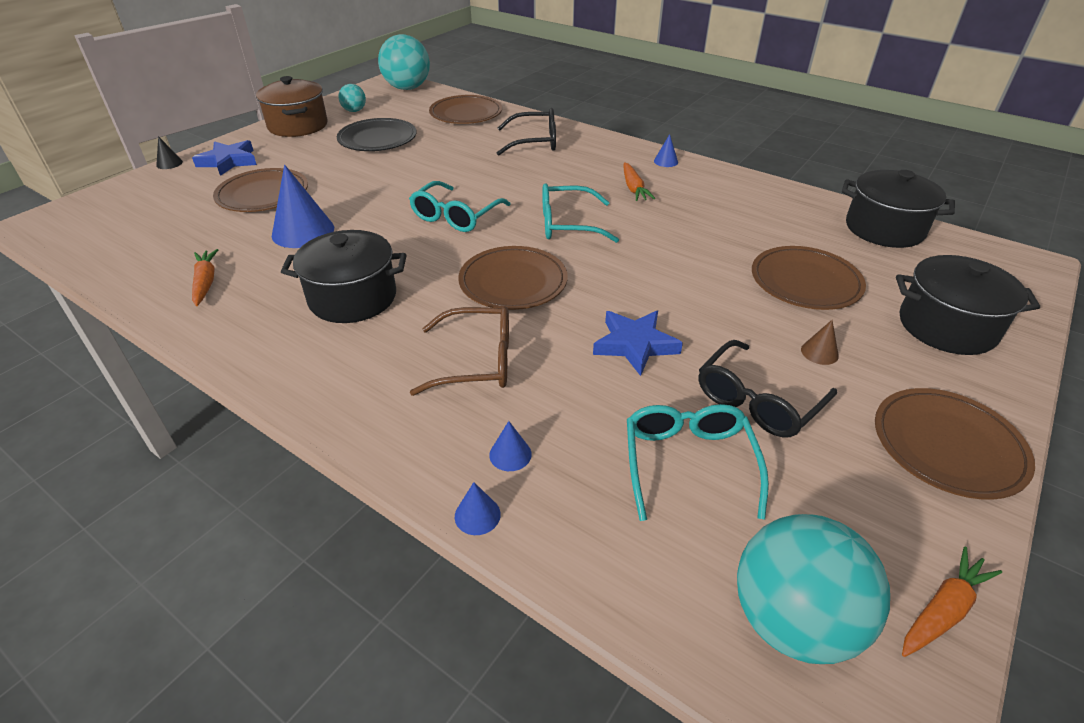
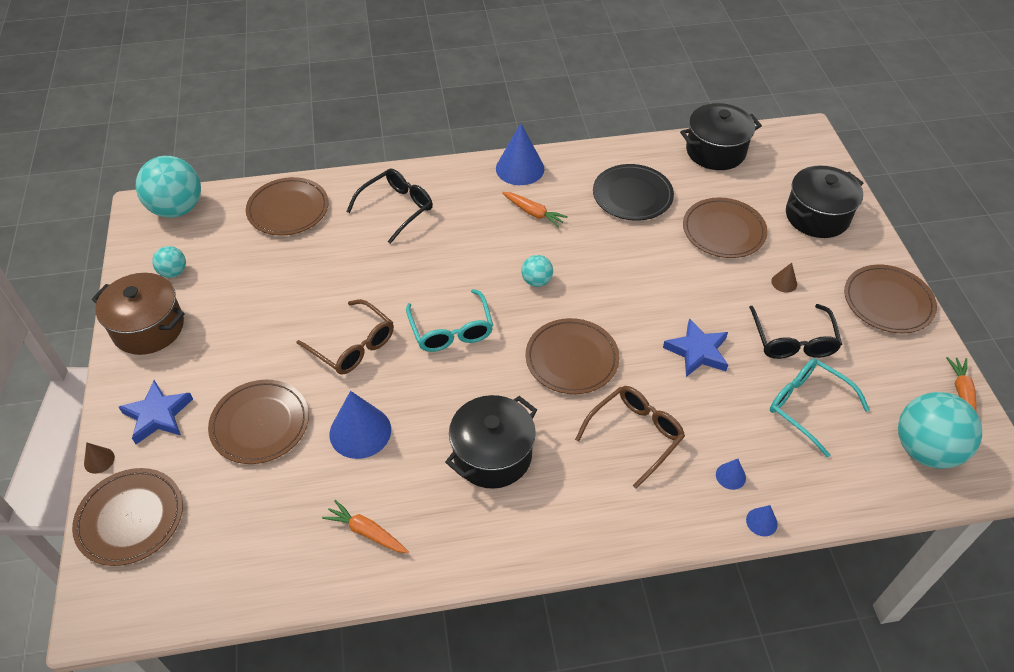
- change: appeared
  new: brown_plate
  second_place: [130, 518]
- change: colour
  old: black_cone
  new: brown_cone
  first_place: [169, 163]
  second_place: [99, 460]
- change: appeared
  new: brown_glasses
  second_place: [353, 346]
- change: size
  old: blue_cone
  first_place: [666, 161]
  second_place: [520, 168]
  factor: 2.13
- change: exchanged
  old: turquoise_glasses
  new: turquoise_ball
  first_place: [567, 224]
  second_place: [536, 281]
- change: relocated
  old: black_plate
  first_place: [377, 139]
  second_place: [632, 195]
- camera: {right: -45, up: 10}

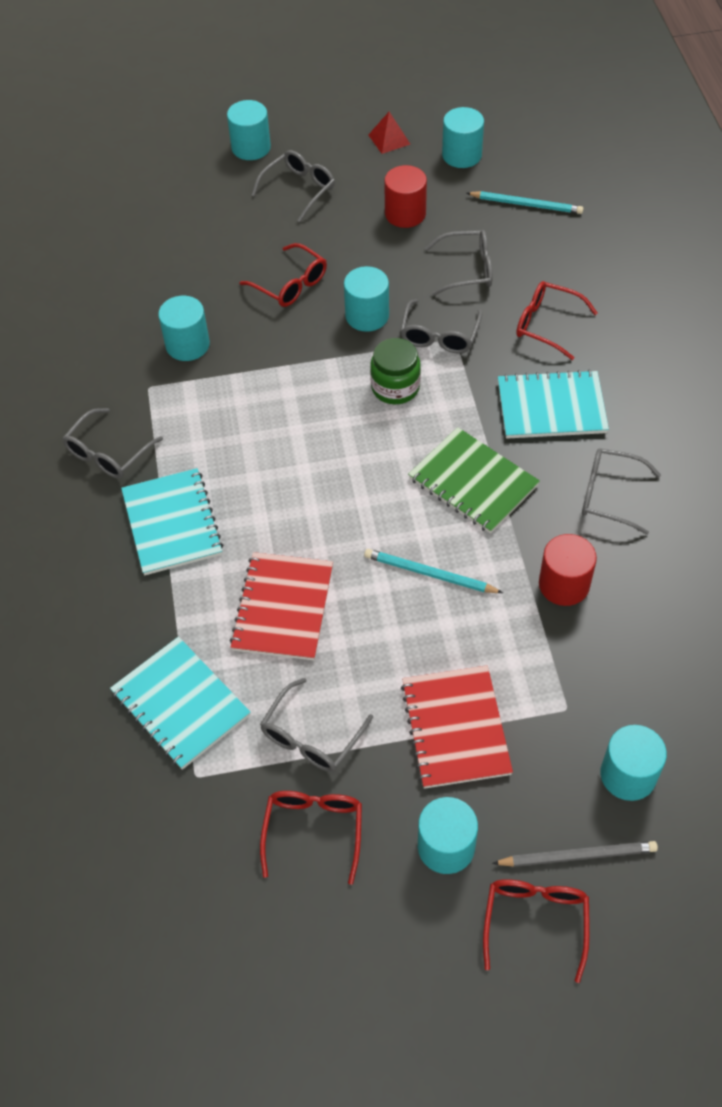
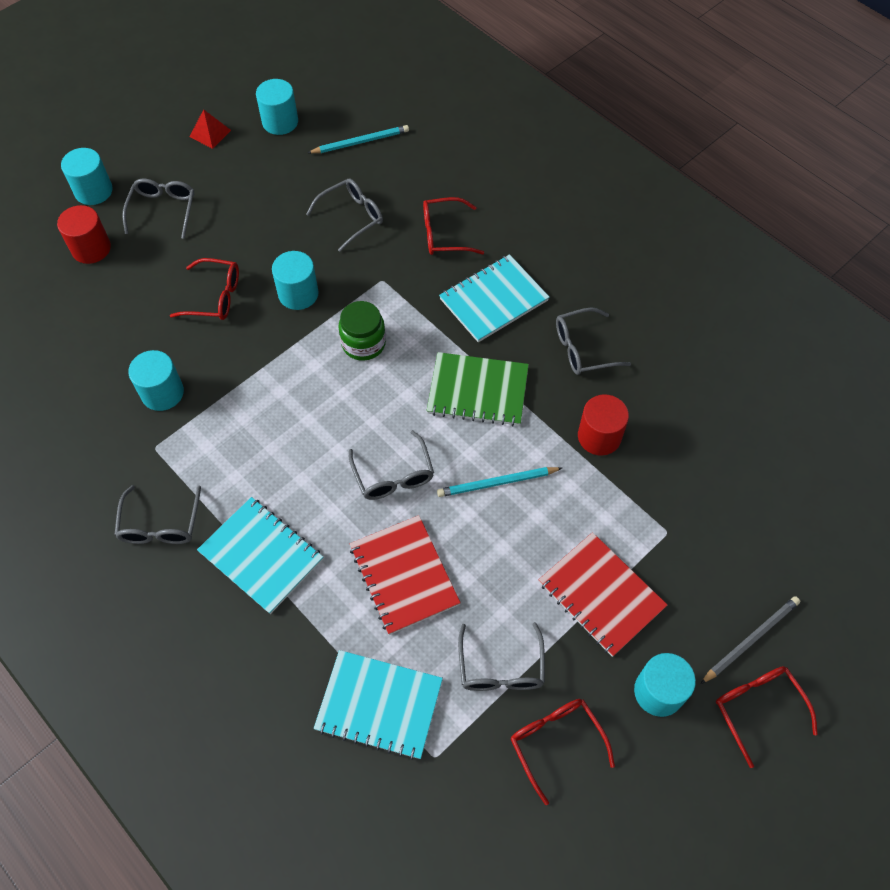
- change: relocated
  old: red_cylinder
  first_place: [405, 214]
  second_place: [91, 248]
- change: relocated
  old: grey_glasses
  first_place: [439, 335]
  second_place: [393, 474]
- change: missing
  old: turquoise_cylinder
  first_place: [628, 775]
- camera: {right: -35, up: 5}

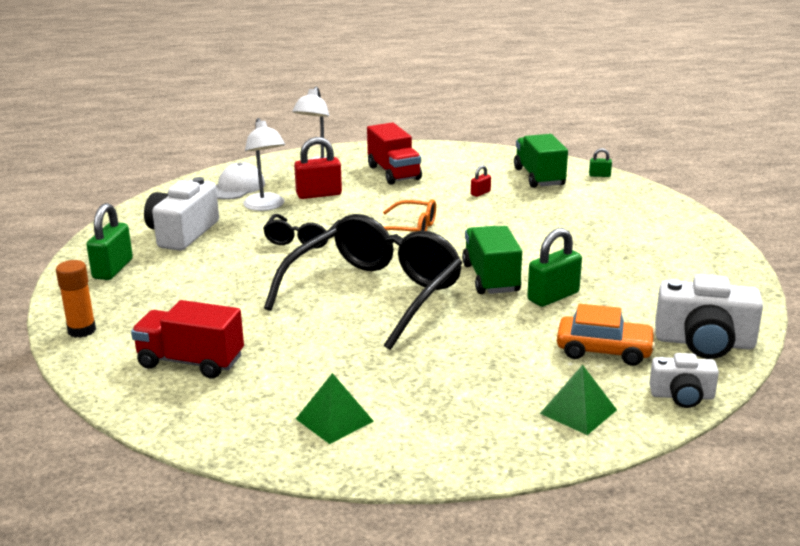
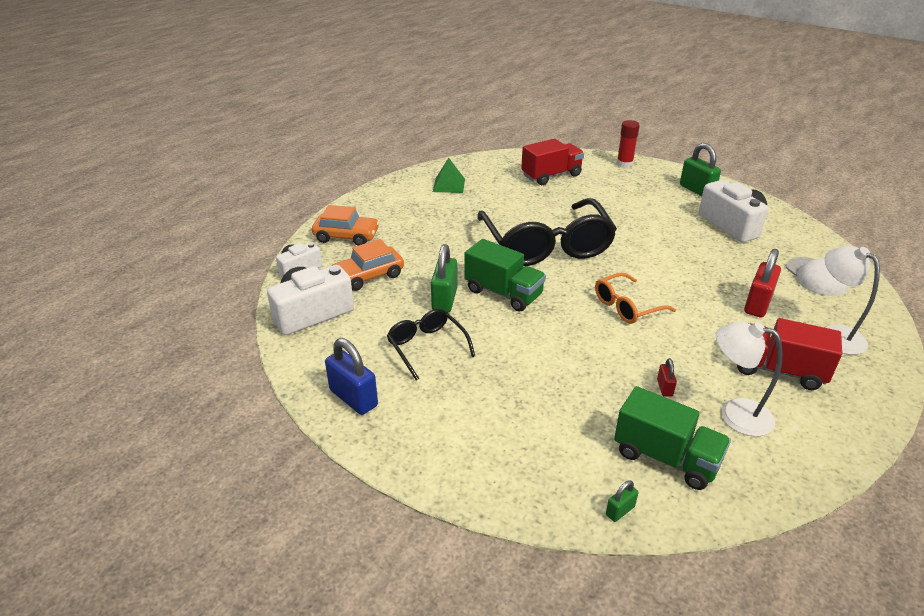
- change: exchanged
  old: green_pyramid
  new: orange_car
  first_place: [578, 411]
  second_place: [346, 236]
- change: appeared
  new: blue_padlock
  second_place: [353, 398]
- change: relocated
  old: black_glasses
  first_place: [302, 239]
  second_place: [426, 347]
- change: colour
  old: orange_glue_stick
  new: red_glue_stick
  first_place: [82, 330]
  second_place: [624, 164]
- change: relocated
  old: white_lamp
  first_place: [266, 206]
  second_place: [735, 414]
- camera: {right: 135, up: 10}

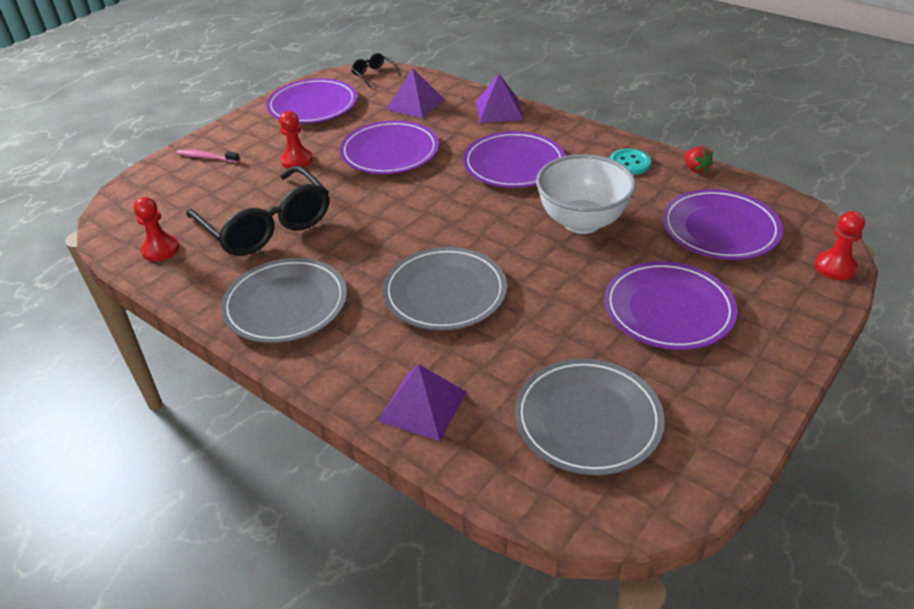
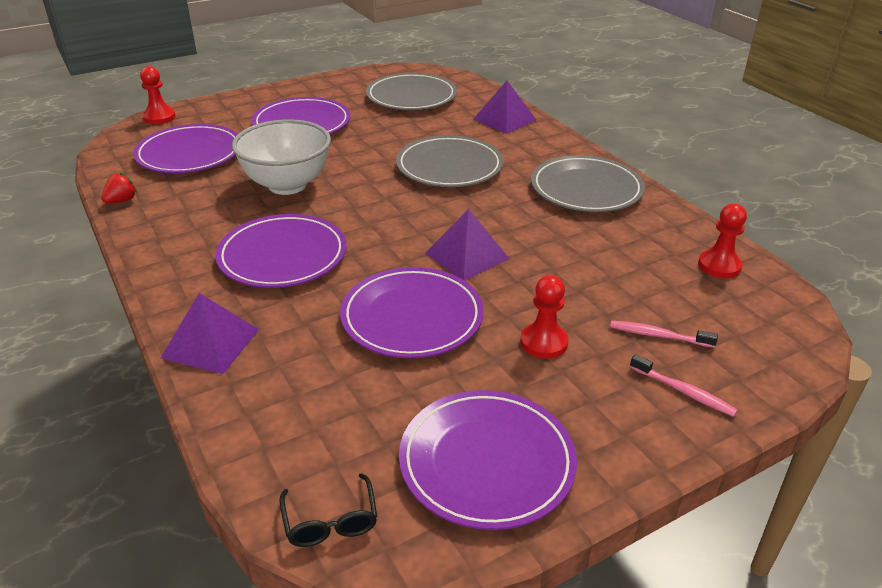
- change: spun
  old: red_strawberry
  first_place: [695, 169]
  second_place: [121, 201]
  degrees: 45
- change: relocated
  old: purple_pyramid
  first_place: [415, 104]
  second_place: [467, 256]
- change: appeared
  new: pink_toothbrush
  second_place: [659, 336]
- change: missing
  old: black_glasses
  first_place: [267, 226]
- change: missing
  old: turquoise_button
  first_place: [629, 163]
- camera: {right: -160, up: -5}

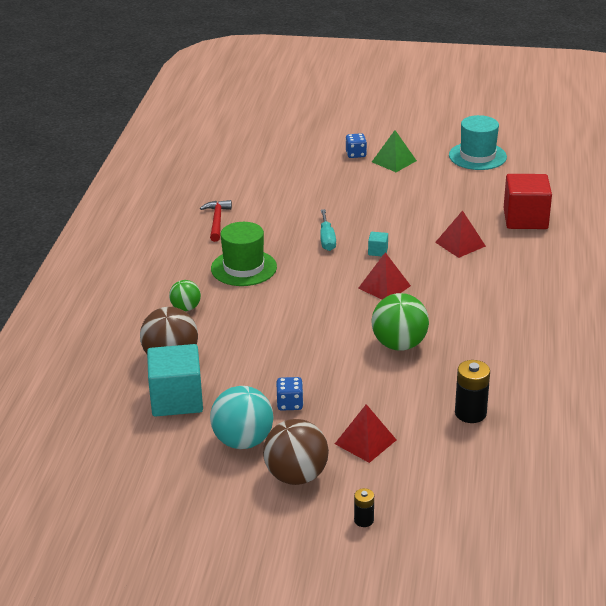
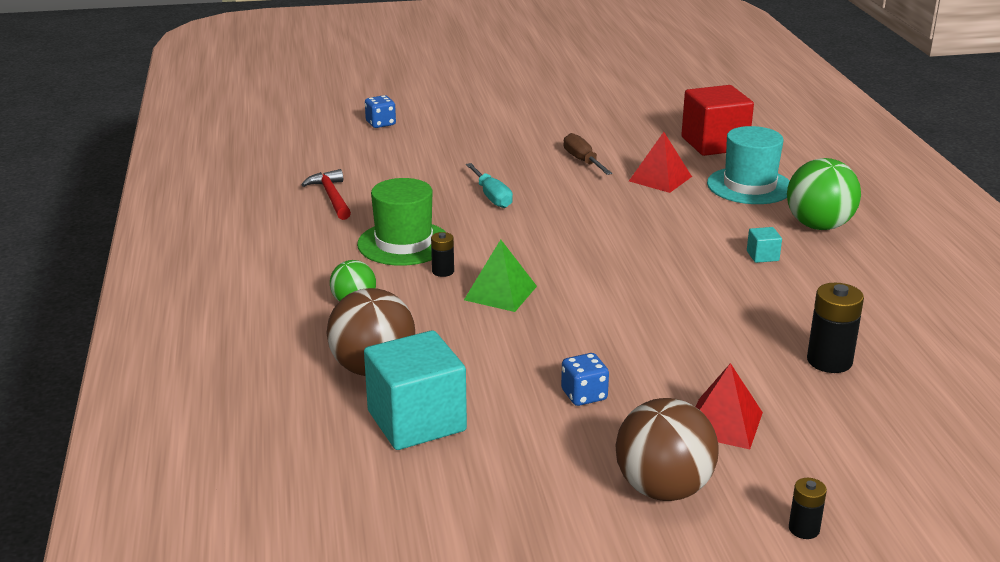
- change: relocated
  old: blue_dice
  first_place: [356, 154]
  second_place: [380, 123]
- change: appeared
  new: black_battery
  second_place: [443, 271]
- change: relocated
  old: green_pyramid
  first_place: [394, 161]
  second_place: [500, 293]
- change: appeared
  new: brown_screwdriver
  second_place: [583, 161]
- change: relocated
  old: turquoise_hat
  first_place: [477, 156]
  second_place: [749, 186]
- change: relocated
  old: turquoise_cube
  first_place: [378, 251]
  second_place: [762, 256]
- change: relocated
  old: green_ball
  first_place: [399, 345]
  second_place: [819, 226]
- change: missing
  old: turquoise_ball
  first_place: [243, 441]
- change: missing
  old: red_pyramid
  first_place: [384, 287]
- camera: {right: -20, up: -5}

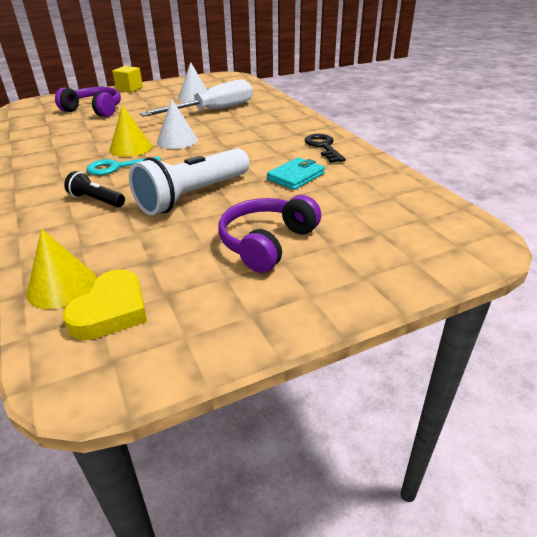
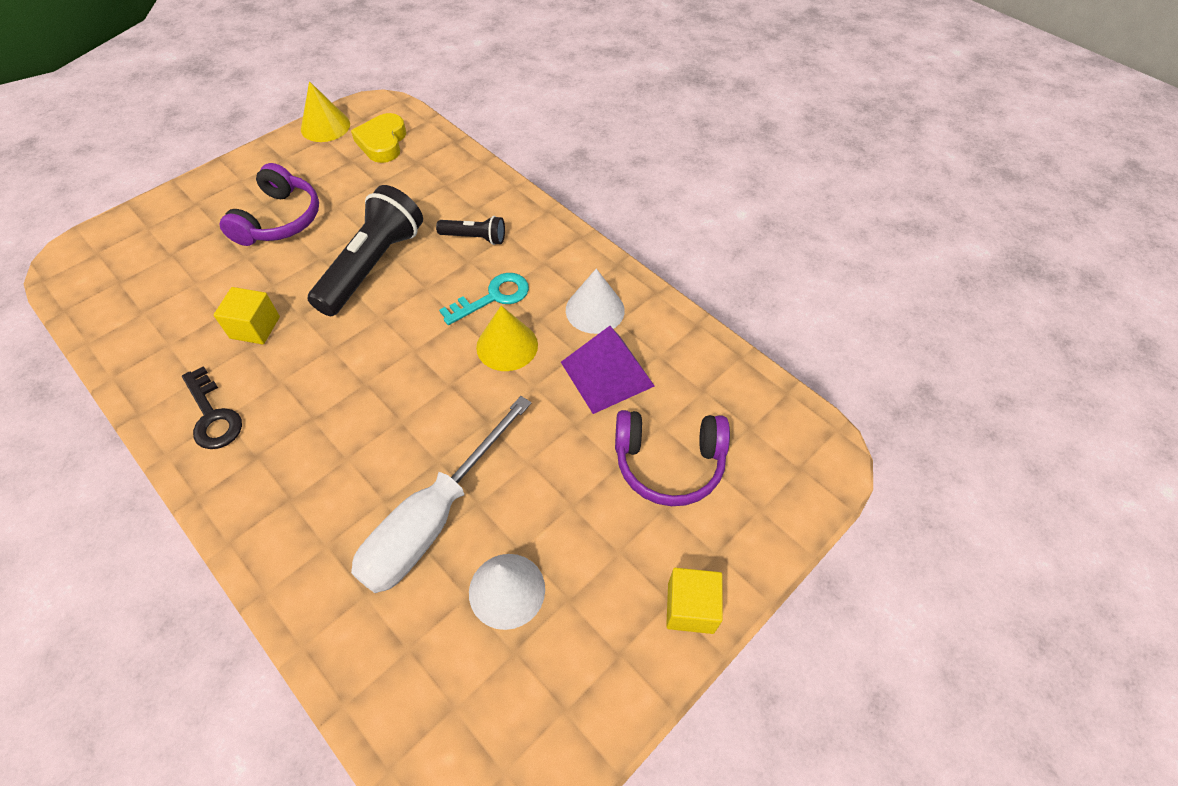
- change: exchanged
  old: turquoise_wallet
  new: yellow_cube
  first_place: [296, 176]
  second_place: [255, 327]
- change: relocated
  old: yellow_cone
  first_place: [62, 286]
  second_place: [325, 126]
- change: colour
  old: white_flashlight
  new: black_flashlight
  first_place: [193, 196]
  second_place: [372, 265]
- change: appeared
  new: purple_pyramid
  second_place: [607, 373]
- change: relocated
  old: white_cone
  first_place: [177, 140]
  second_place: [595, 310]
- camera: {right: 160, up: 20}

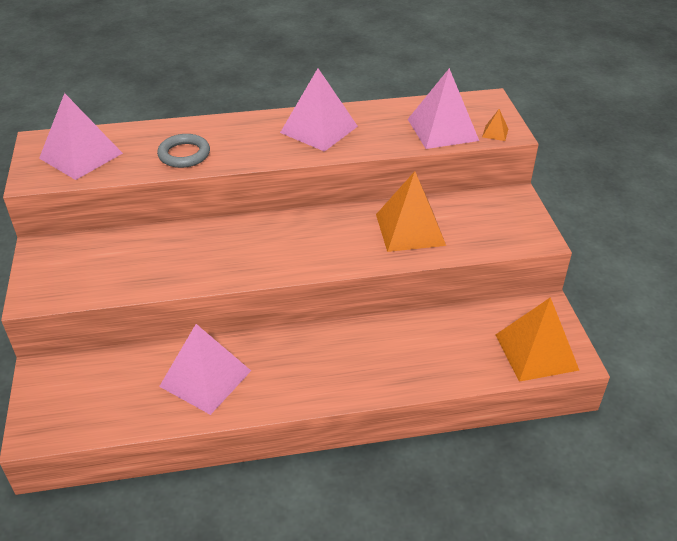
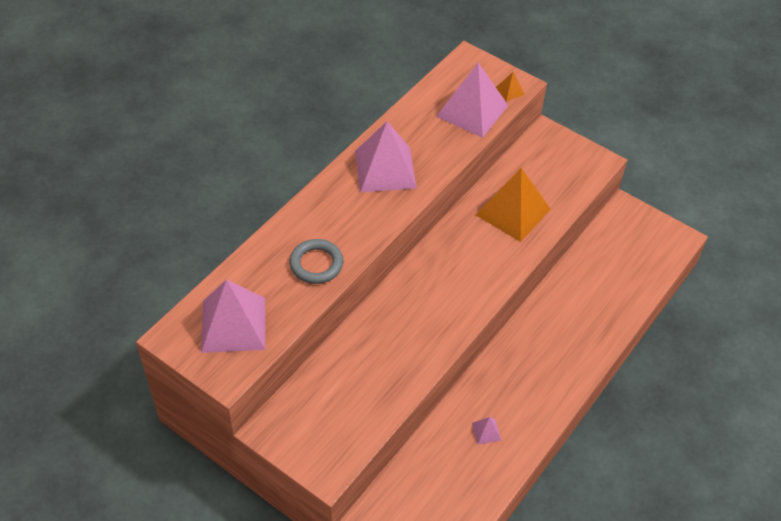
- change: size
  old: pink_pyramid
  first_place: [205, 378]
  second_place: [486, 431]
  factor: 0.41
- change: missing
  old: orange_pyramid
  first_place: [536, 352]
- camera: {right: -45, up: 10}

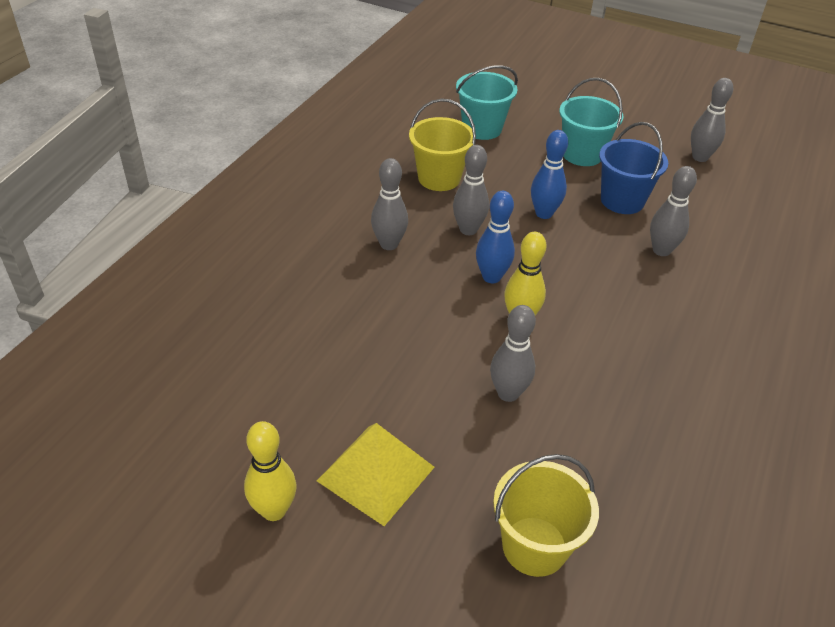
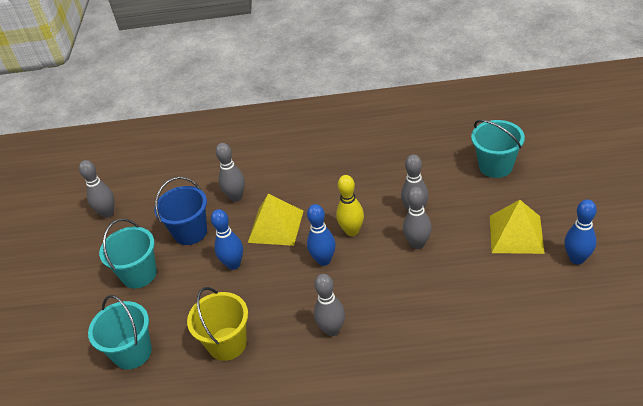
- change: appeared
  new: yellow_pyramid
  second_place: [276, 226]
- change: relocated
  old: grey_bowling_pin
  first_place: [468, 229]
  second_place: [417, 244]
- change: colour
  old: yellow_bucket
  new: turquoise_bucket
  first_place: [534, 546]
  second_place: [495, 166]
- change: colour
  old: yellow_bowling_pin
  new: blue_bowling_pin
  first_place: [274, 510]
  second_place: [577, 259]
- camera: {right: -110, up: 0}

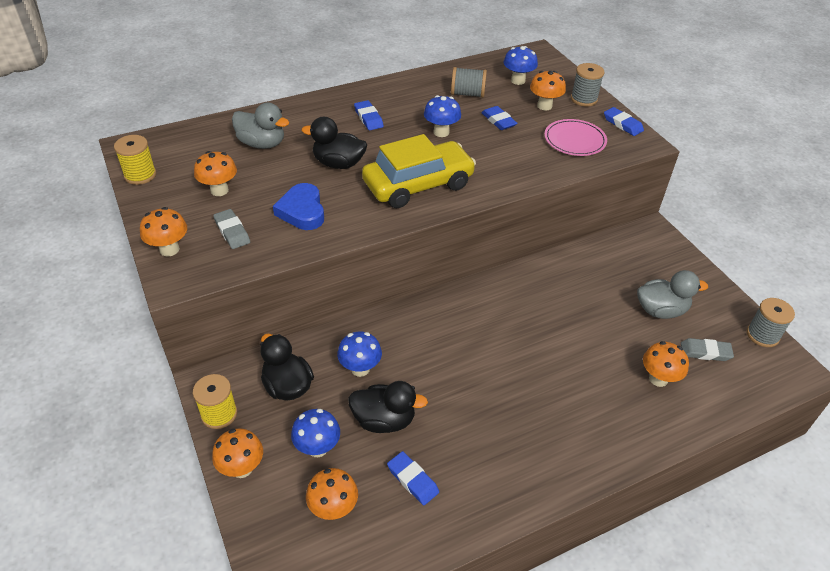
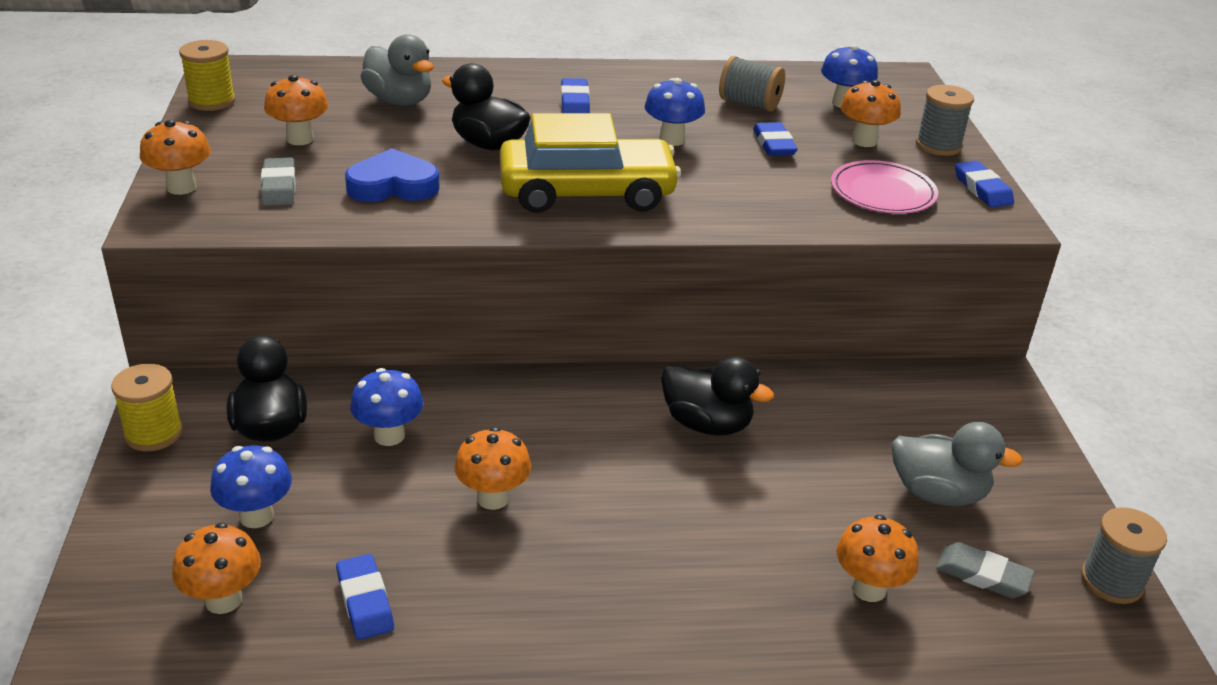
- change: spun
  old: blue_heart
  first_place: [302, 211]
  second_place: [393, 186]
  degrees: 75
- change: relocated
  old: orange_mushroom
  first_place: [242, 468]
  second_place: [493, 498]
- change: relocated
  old: black_duck
  first_place: [384, 420]
  second_place: [707, 424]
- camera: {right: 20, up: -10}

